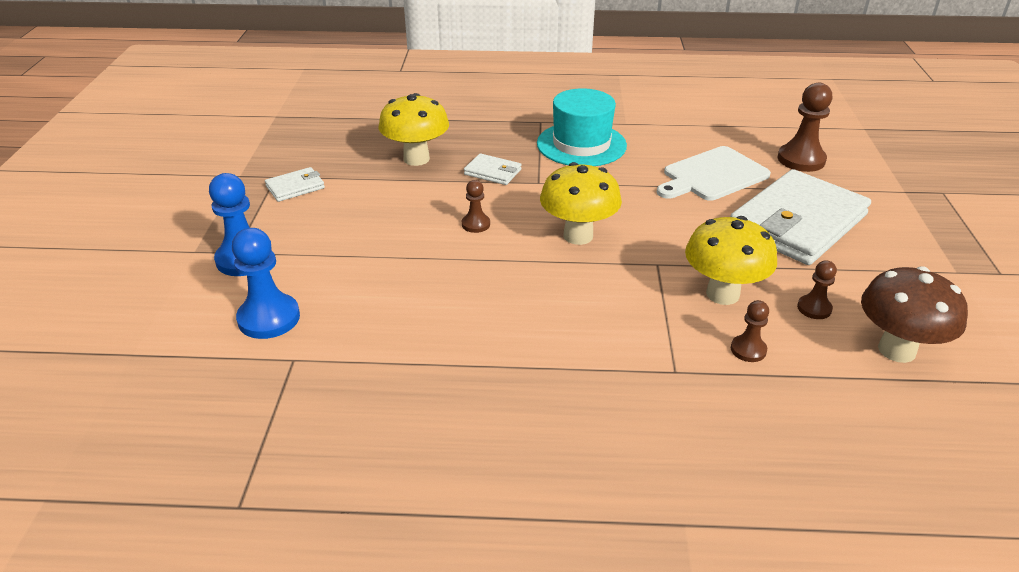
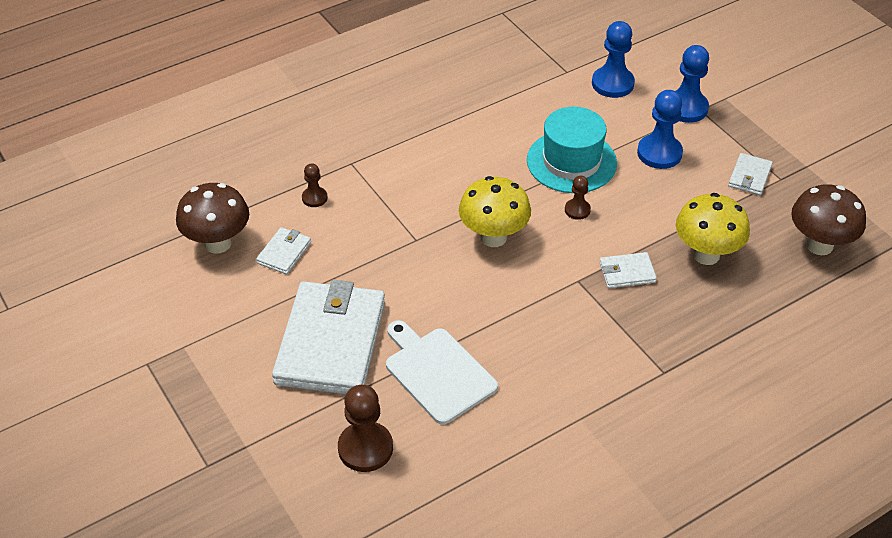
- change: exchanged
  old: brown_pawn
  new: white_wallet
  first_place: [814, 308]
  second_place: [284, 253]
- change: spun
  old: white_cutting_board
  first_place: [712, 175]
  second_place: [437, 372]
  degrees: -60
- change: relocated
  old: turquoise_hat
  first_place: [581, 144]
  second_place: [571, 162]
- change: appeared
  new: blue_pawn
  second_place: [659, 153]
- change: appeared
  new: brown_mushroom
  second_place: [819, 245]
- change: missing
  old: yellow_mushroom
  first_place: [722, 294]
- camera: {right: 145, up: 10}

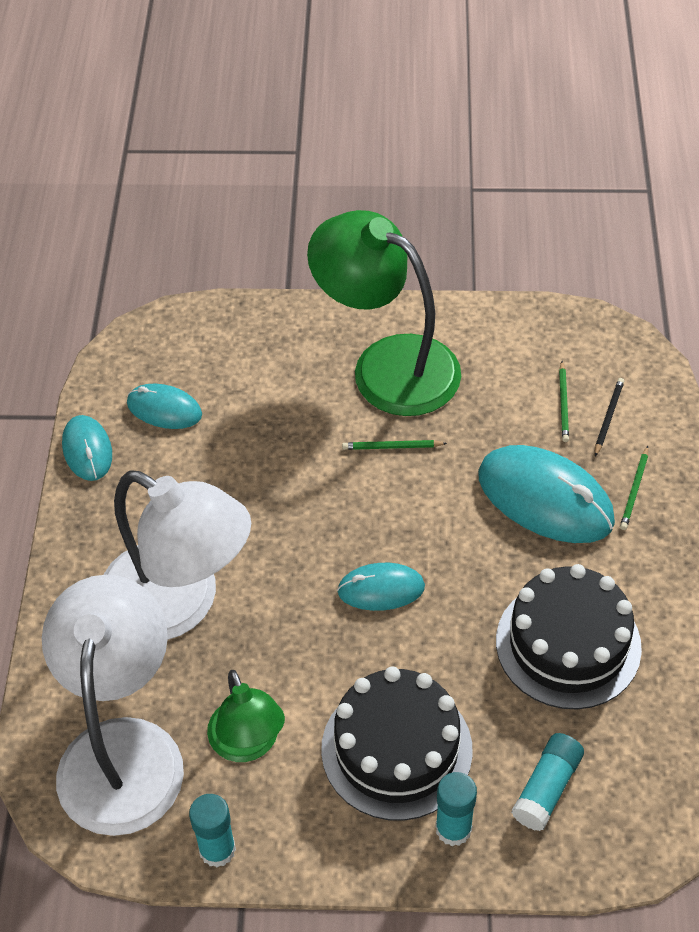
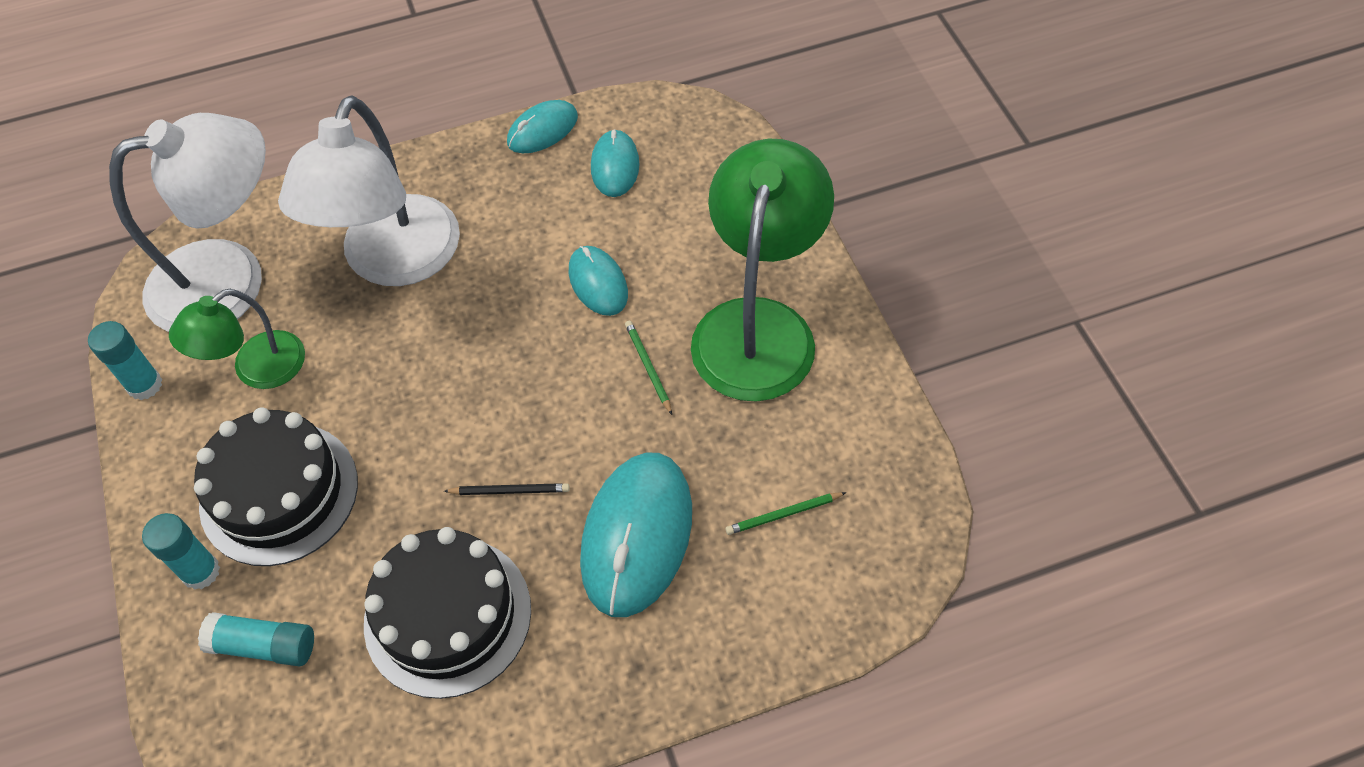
- change: relocated
  old: black_pencil
  first_place: [608, 417]
  second_place: [510, 490]
- change: relocated
  old: turquoise_mouse
  first_place: [381, 589]
  second_place: [598, 283]
- change: missing
  old: green_pencil
  first_place: [634, 490]
- camera: {right: 70, up: 5}

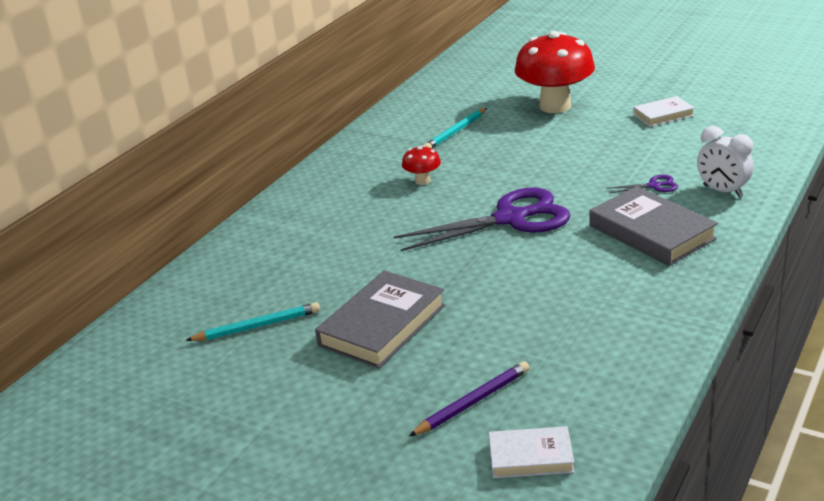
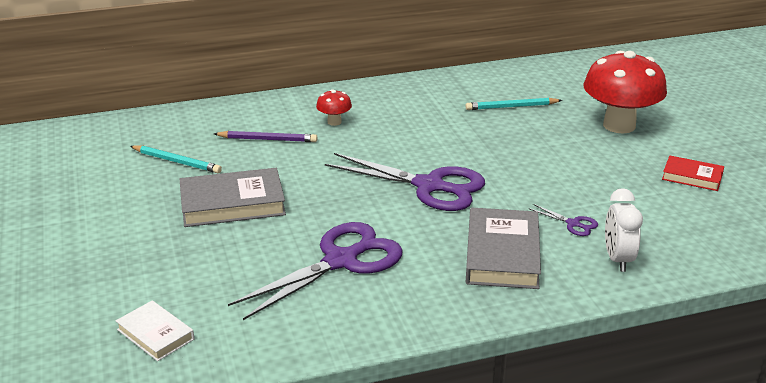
- change: relocated
  old: purple_pencil
  first_place: [473, 402]
  second_place: [268, 140]
- change: appeared
  new: purple_scissors
  second_place: [341, 261]
- change: relocated
  old: red_mushroom
  first_place: [422, 181]
  second_place: [334, 122]
- change: colour
  old: white_book
  new: red_book
  first_place: [663, 115]
  second_place: [692, 177]
- camera: {right: 40, up: 0}

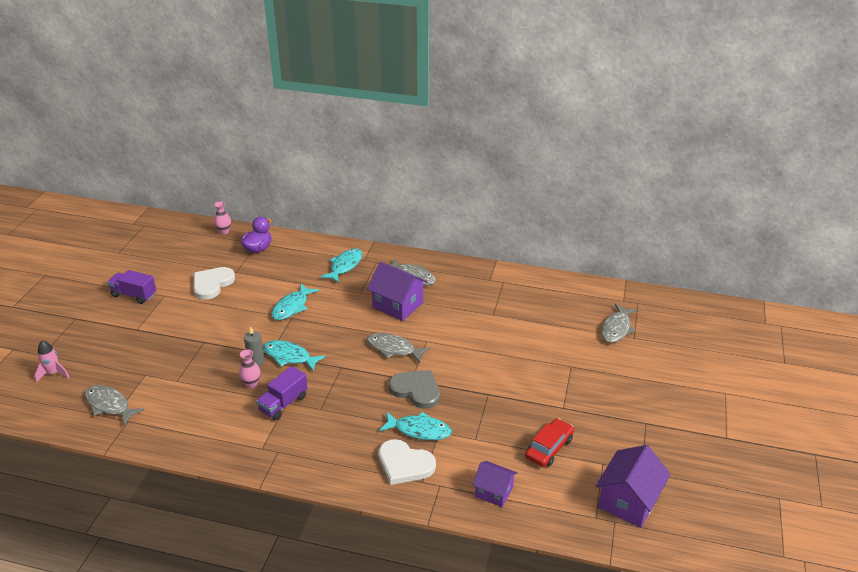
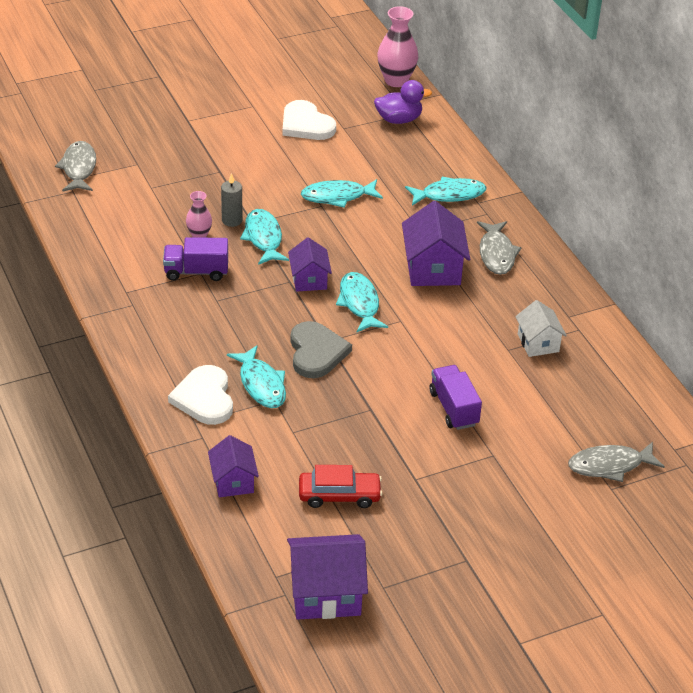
- change: spun
  old: white_heart
  first_place: [212, 284]
  second_place: [306, 124]
  degrees: -120
- change: appeared
  new: purple_house
  second_place: [309, 280]
- change: colour
  old: grey_fish
  new: turquoise_fish
  first_place: [394, 349]
  second_place: [359, 303]
- change: size
  old: pink_vase
  first_place: [224, 231]
  second_place: [396, 80]
  factor: 1.75
- change: relocated
  old: purple_truck
  first_place: [134, 295]
  second_place: [454, 408]
- change: appeared
  new: white_house
  second_place: [538, 343]
- change: missing
  old: pink_rocket
  first_place: [53, 373]
- camera: {right: 50, up: 5}

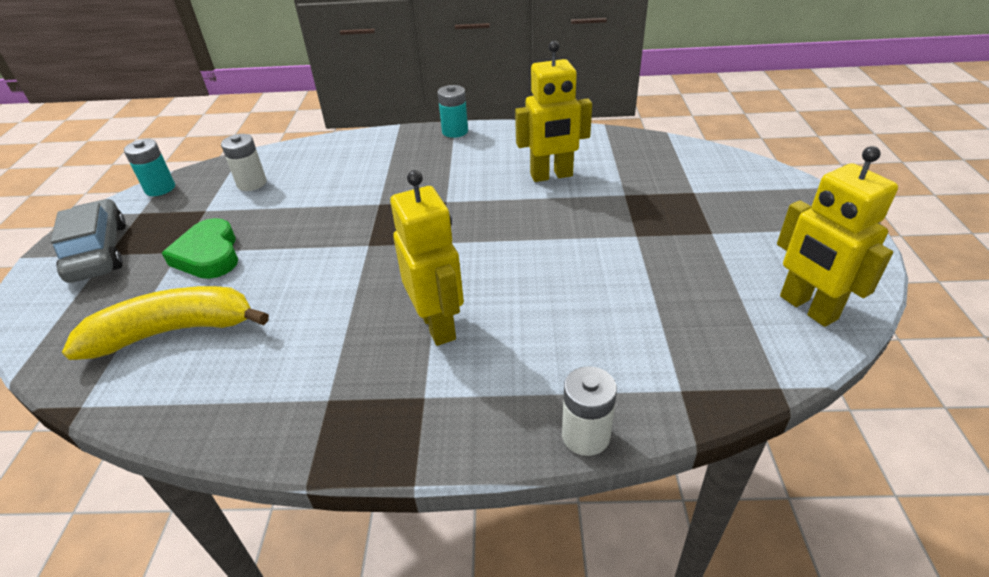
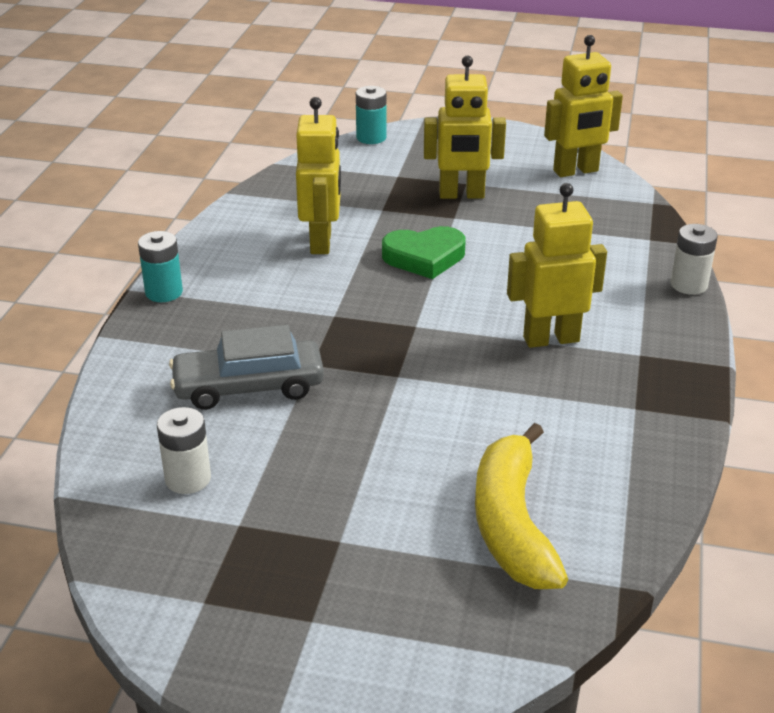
- change: relocated
  old: grey_car
  first_place: [98, 252]
  second_place: [249, 387]
- change: relocated
  old: turquoise_battery
  first_place: [160, 188]
  second_place: [371, 137]
- change: relocated
  old: green_heart
  first_place: [208, 255]
  second_place: [424, 257]
- change: appeared
  new: yellow_robot
  second_place: [461, 195]
- camera: {right: -80, up: -5}

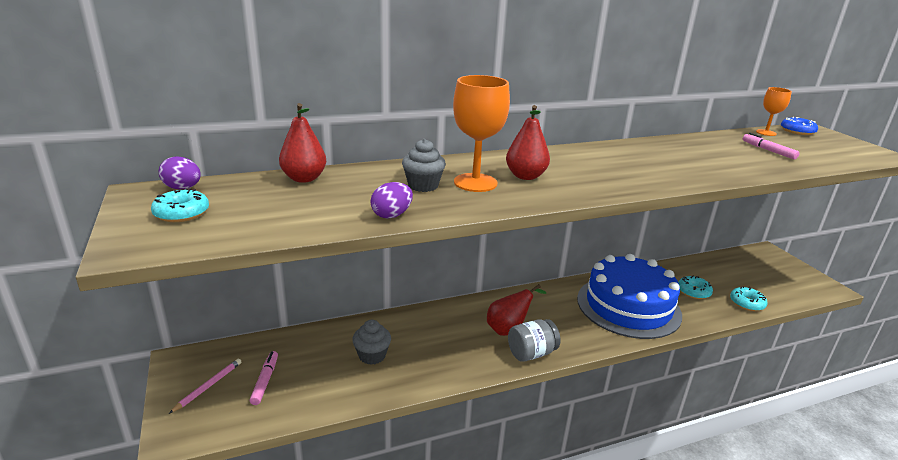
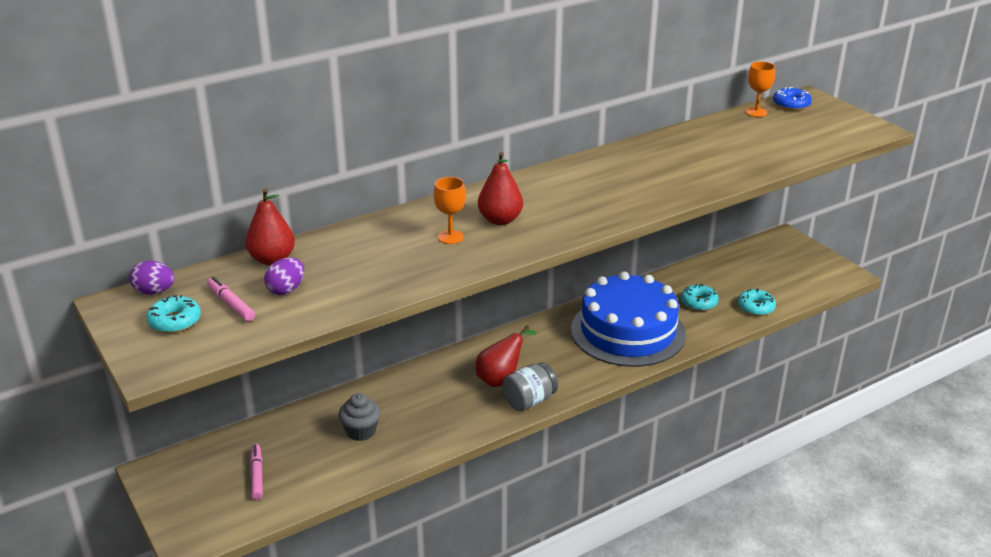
- change: relocated
  old: pink_marker
  first_place: [768, 150]
  second_place: [231, 304]
- change: relocated
  old: purple_egg
  first_place: [392, 215]
  second_place: [286, 290]
- change: size
  old: orange_goblet
  first_place: [475, 183]
  second_place: [450, 237]
  factor: 0.57
- change: missing
  old: pink_pencil
  first_place: [208, 386]
- change: missing
  old: grey_cupcake
  first_place: [423, 185]
- camera: {right: -10, up: 5}

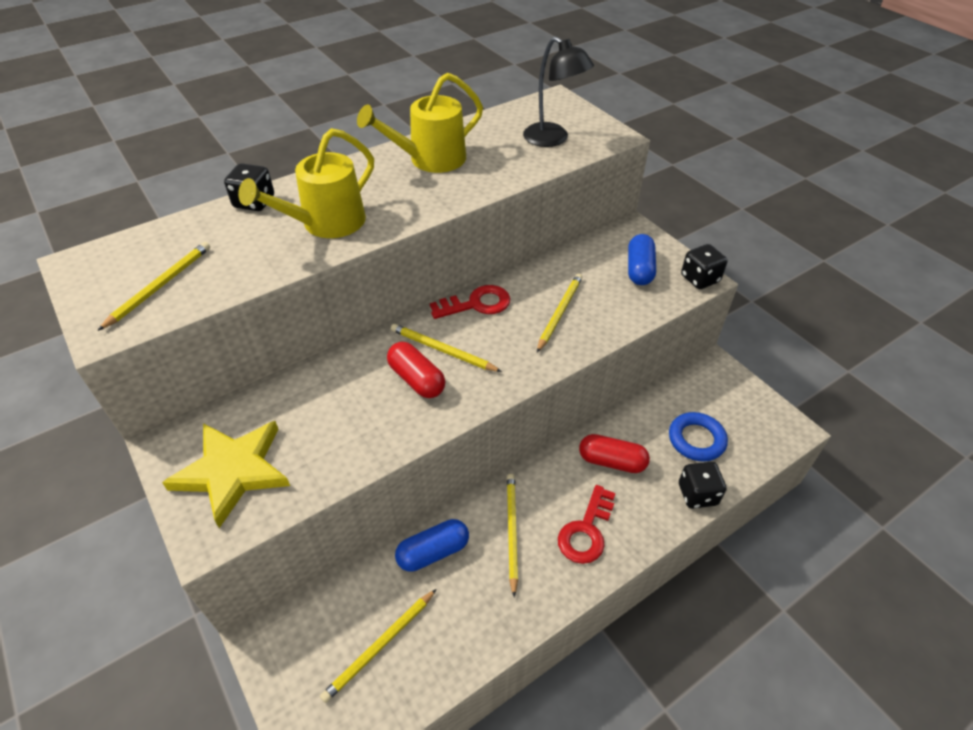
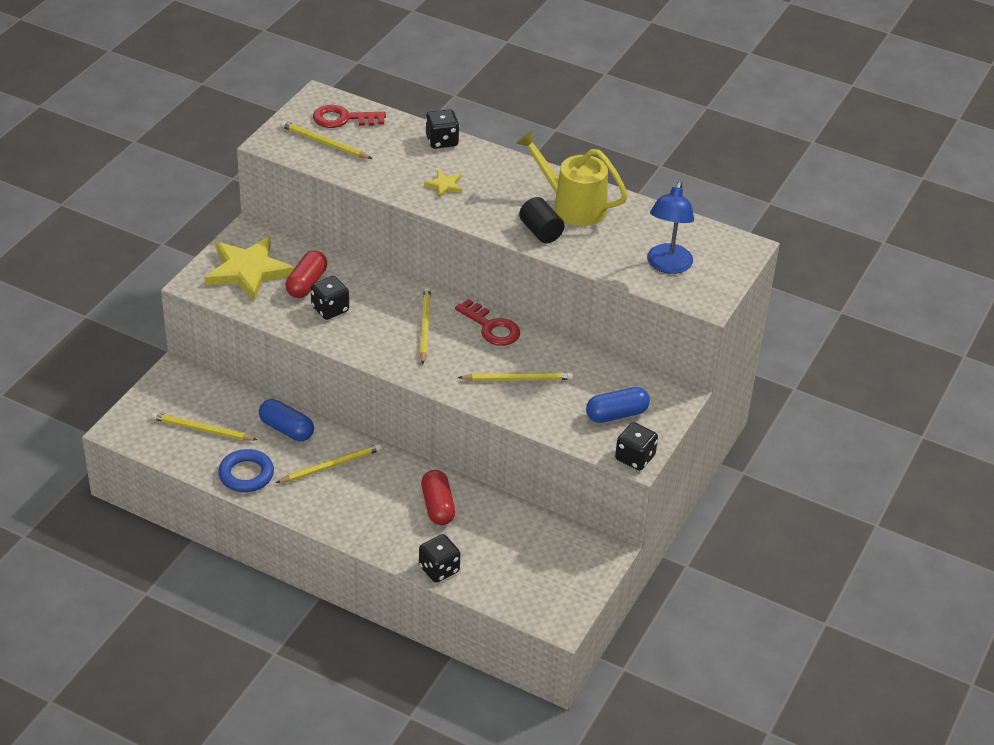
- change: relocated
  old: blue_ring
  first_place: [696, 440]
  second_place: [246, 474]
- change: spun
  old: yellow_pencil
  first_place: [160, 286]
  second_place: [324, 143]
  degrees: -150
- change: relocated
  old: red_capsule
  first_place: [417, 379]
  second_place: [307, 284]
- change: appeared
  new: black_dice
  second_place: [330, 309]
- change: relocated
  old: red_key
  first_place: [586, 531]
  second_place: [343, 119]
- change: exchanged
  old: yellow_watering_can
  new: yellow_star
  first_place: [326, 224]
  second_place: [444, 185]
- change: appeared
  new: black_cylinder
  second_place: [540, 232]
- change: colour
  old: black_lamp
  new: blue_lamp
  first_place: [553, 139]
  second_place: [667, 266]
- camera: {right: 60, up: -5}

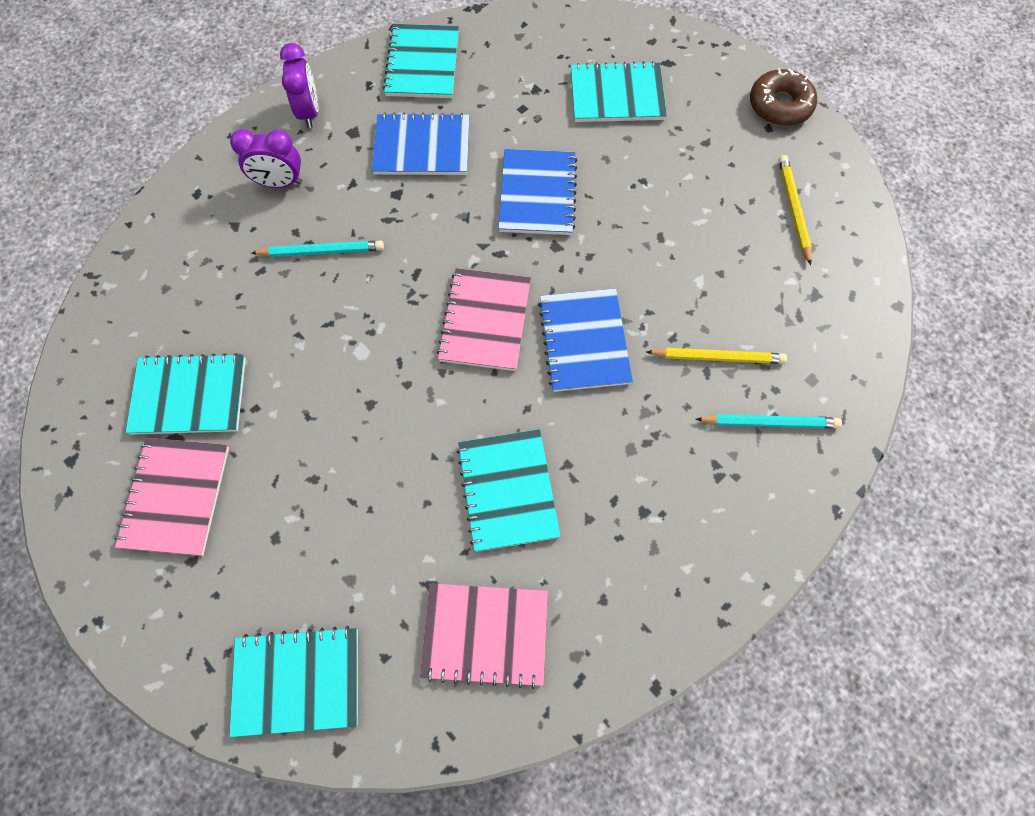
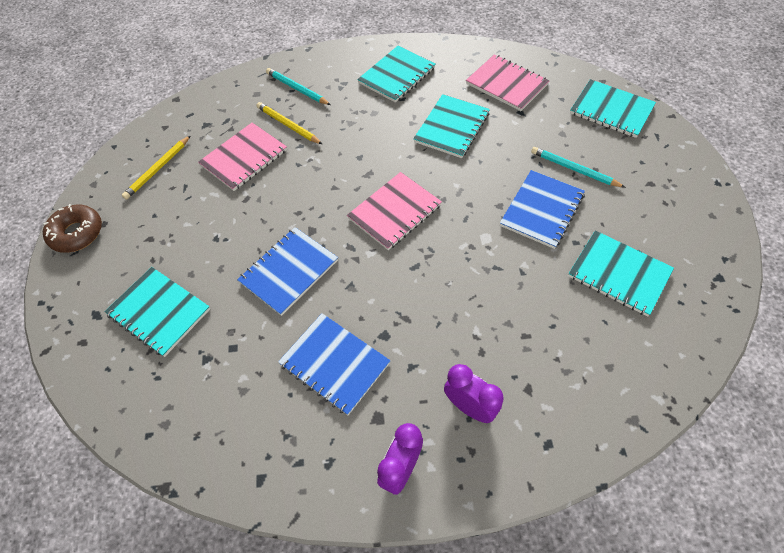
- change: relocated
  old: pink_notebook
  first_place: [176, 497]
  second_place: [244, 158]
- change: relocated
  old: turquoise_notebook
  first_place: [422, 64]
  second_place: [397, 75]
- change: relocated
  old: blue_notebook
  first_place: [584, 341]
  second_place: [541, 210]
- change: relocated
  old: turquoise_pencil
  first_place: [321, 251]
  second_place: [574, 169]
- camera: {right: -140, up: -10}

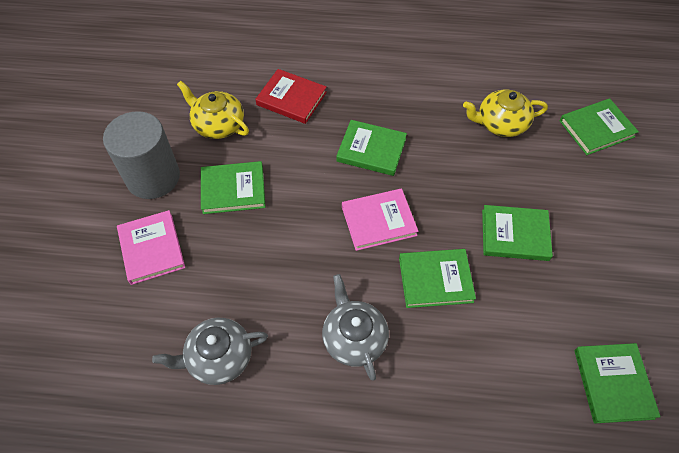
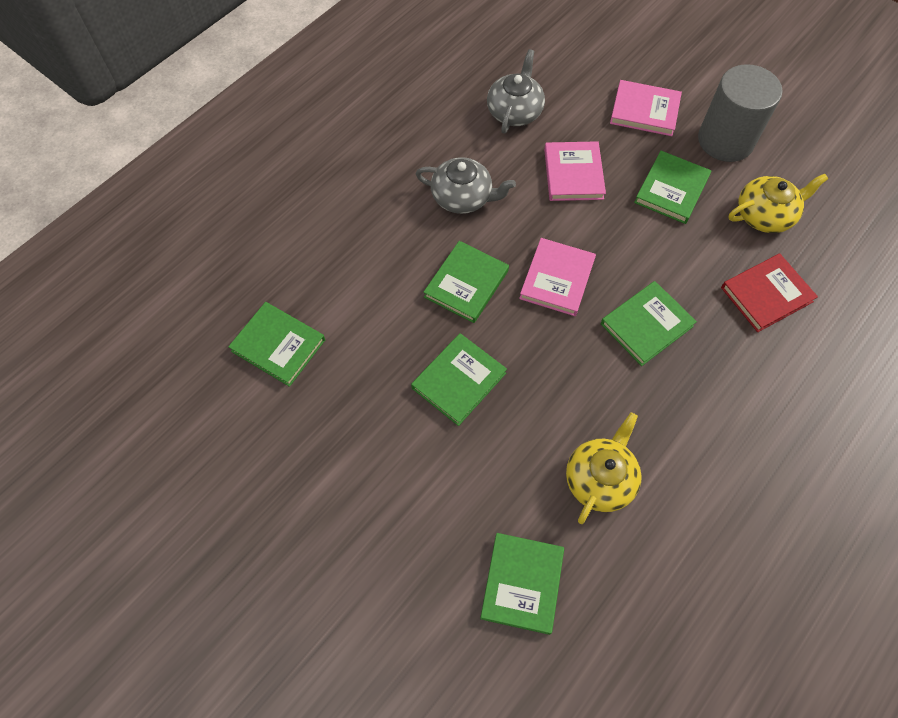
- change: appeared
  new: pink_book
  second_place: [573, 174]
- camera: {right: 125, up: 5}

